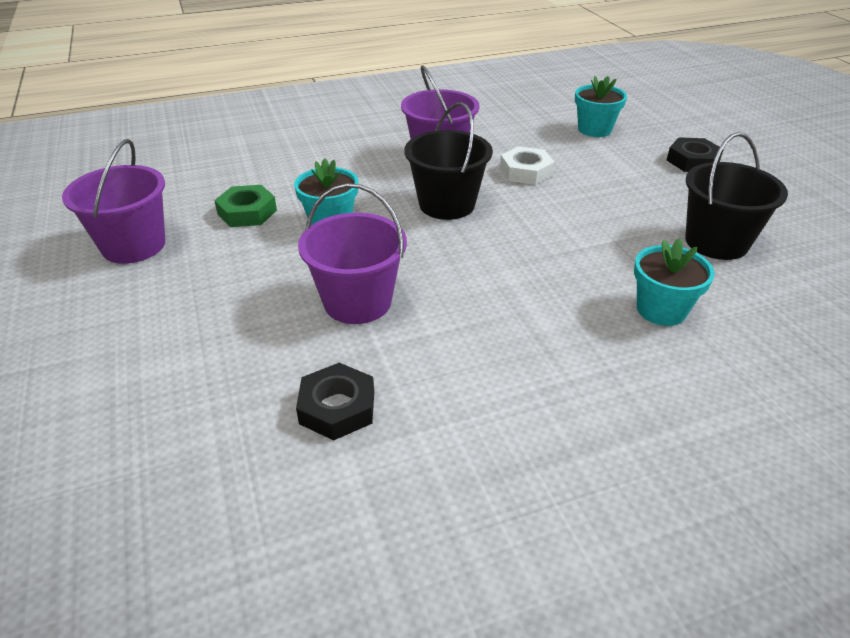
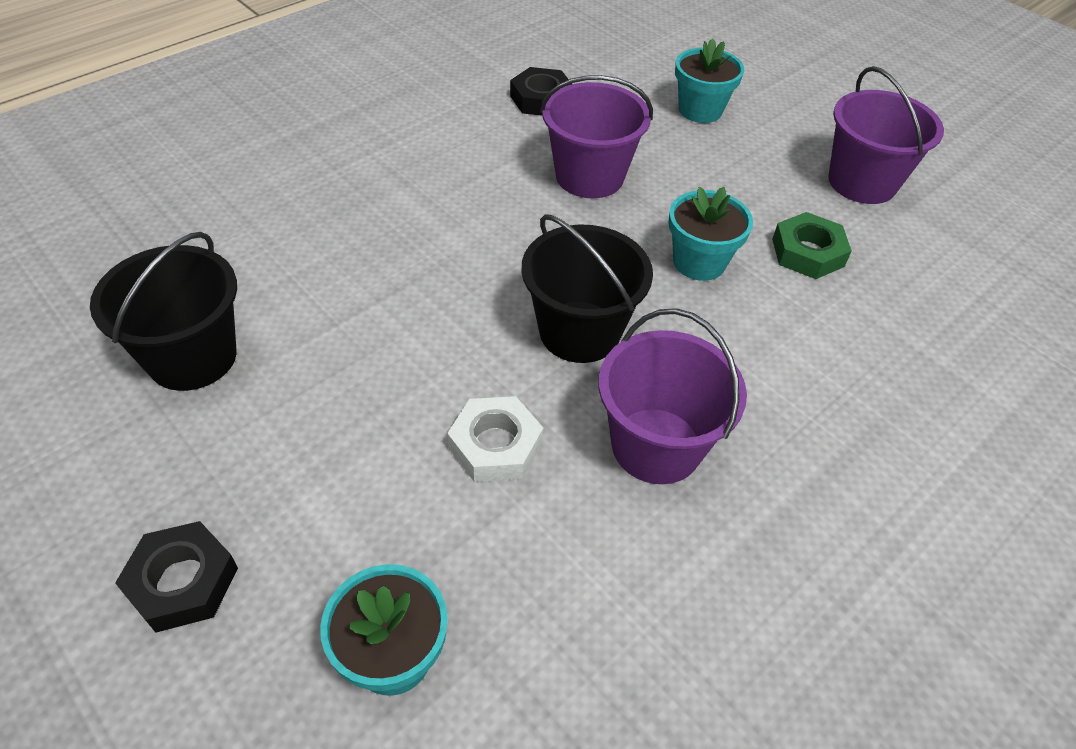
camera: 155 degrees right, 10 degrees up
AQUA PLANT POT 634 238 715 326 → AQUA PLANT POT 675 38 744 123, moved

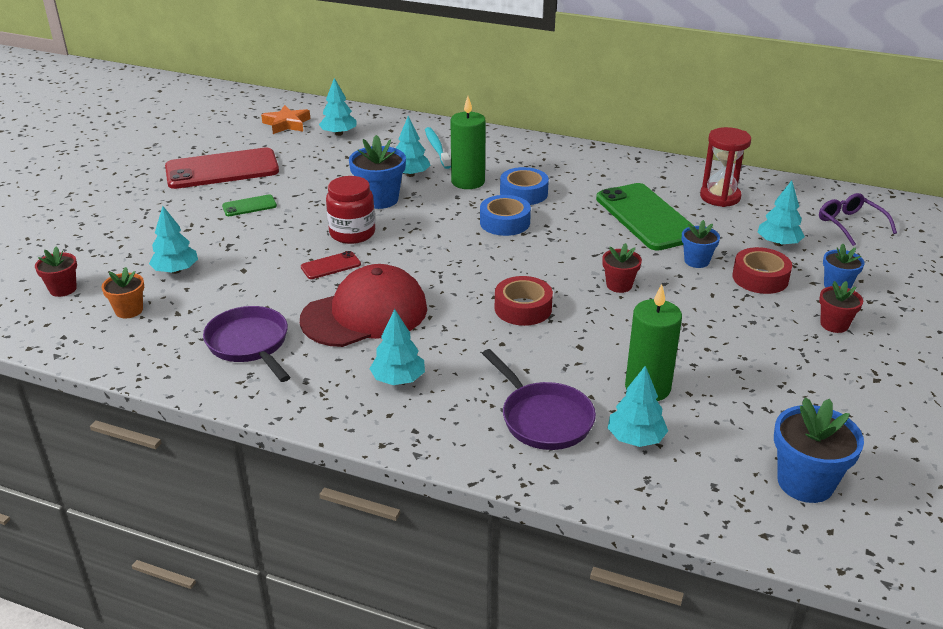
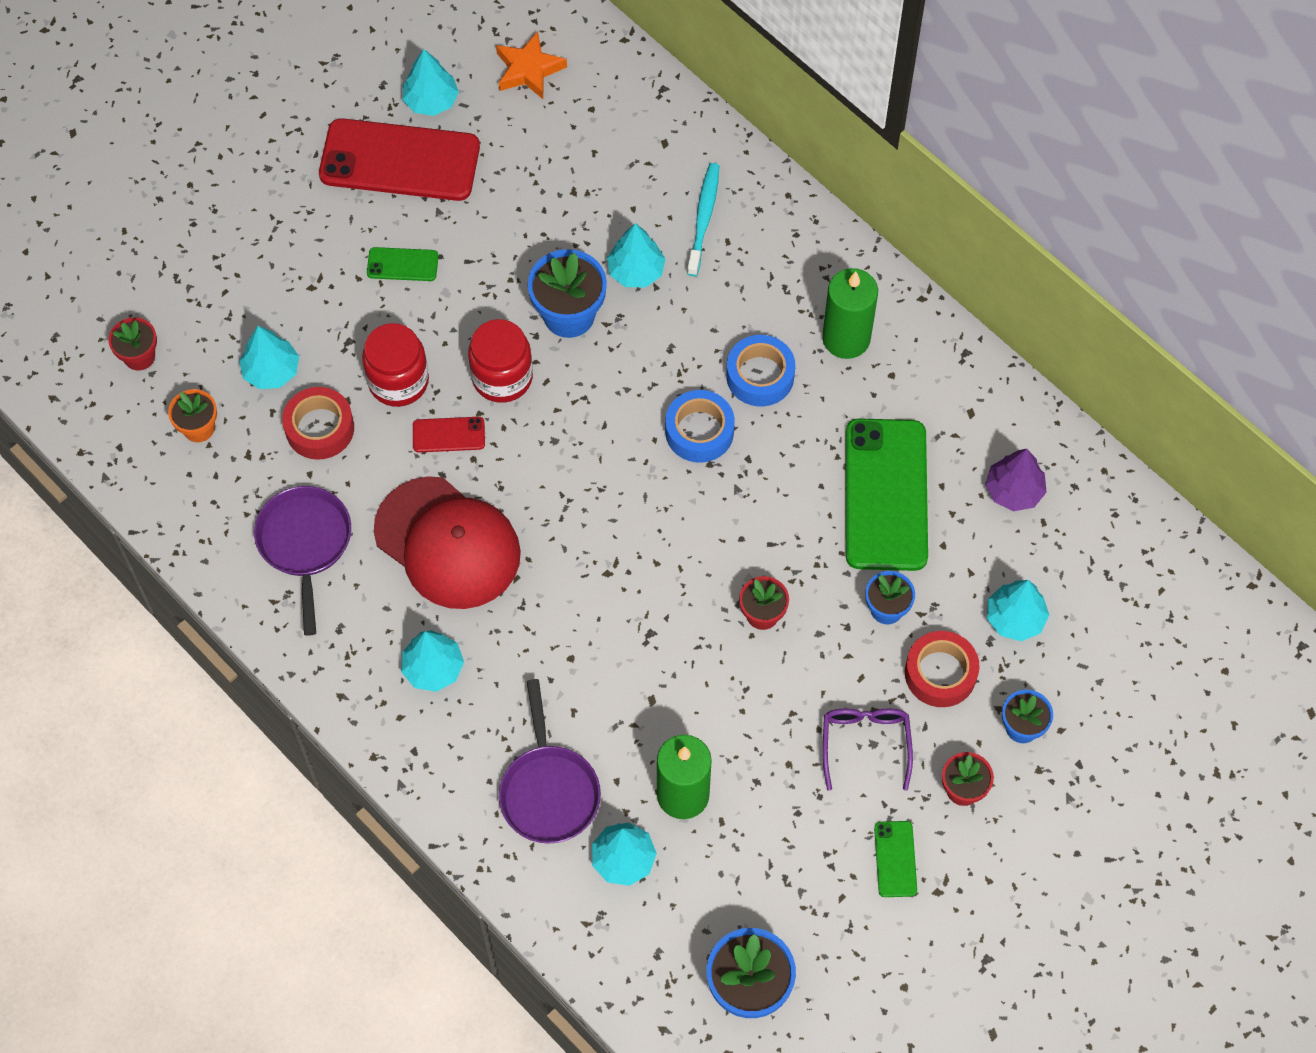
camera: 25 degrees right, 30 degrees up
RED PEAKED CAP 300 264 427 347 → RED PEAKED CAP 374 476 521 609, 45 degrees clockwise
AQUA FIR TREE 319 78 357 136 → AQUA FIR TREE 402 49 459 116, moved
GREEN PILLAR CANDLE 450 96 486 189 → GREEN PILLAR CANDLE 822 268 878 359, moved
RED TAPE 495 276 553 326 → RED TAPE 282 387 354 460, moved
RED SAND TIMER 700 127 751 207 → VIOLET FIR TREE 985 449 1047 511
VIOLET EYEGLASSES 819 193 897 246 → VIOLET EYEGLASSES 823 709 913 791, moved
- → RED JAR 362 323 429 407
- → GREEN MOBILE PHONE 874 821 917 897

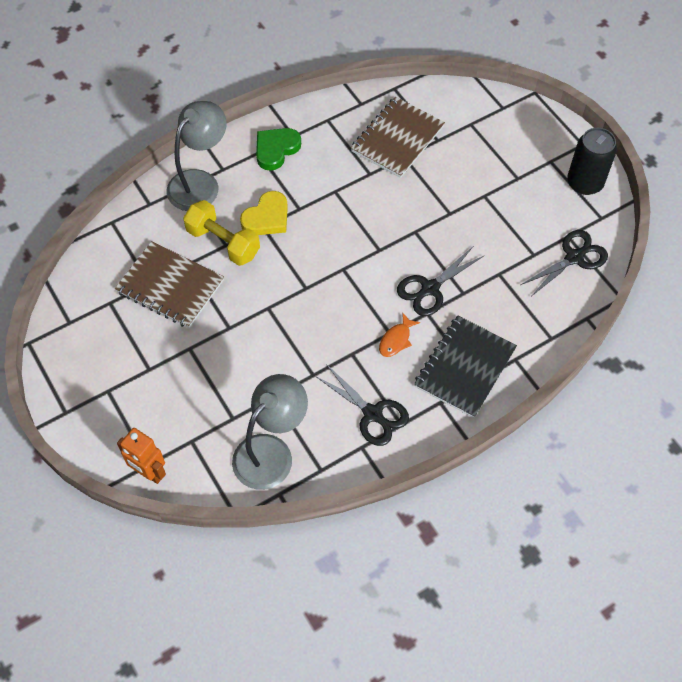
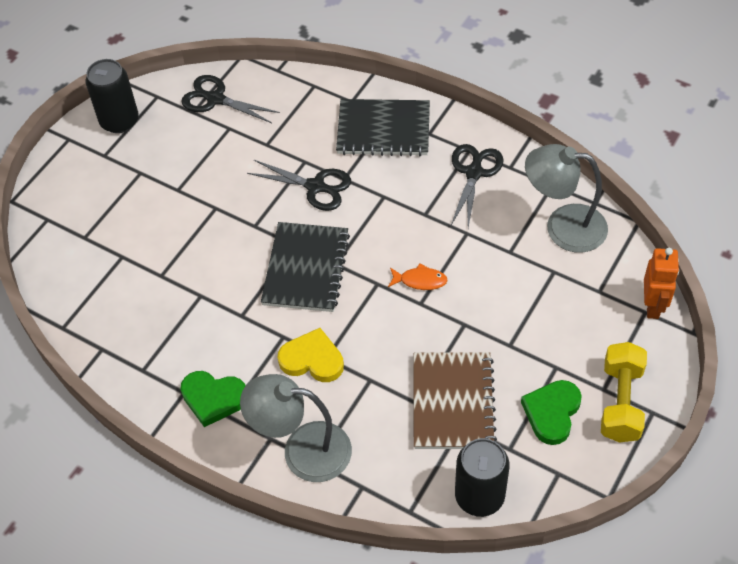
camera: 115 degrees left, 5 degrees down
YELLOW FREE WEIGHT 183 200 260 266 → YELLOW FREE WEIGHT 601 342 647 443, moved
RUSSET EXERCISE BOOK 351 97 445 178 → -
BRIGHT ORANGE TOY FISH 379 313 420 357 → BRIGHT ORANGE TOY FISH 388 264 448 290, moved
- → BLACK EXERCISE BOOK 261 222 350 312
- → BLACK CAN 455 438 510 517
- → GREEN HEART SHAPE 521 380 582 445

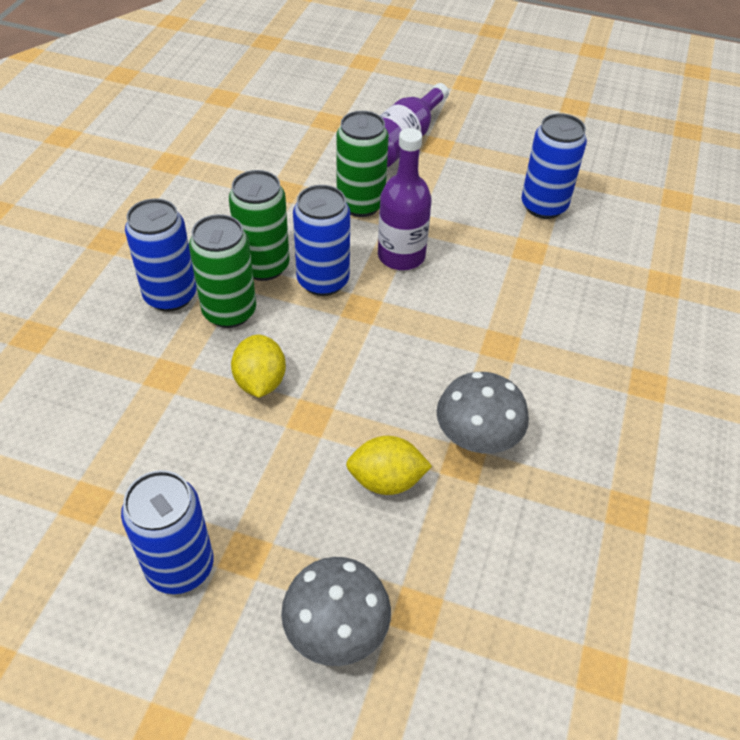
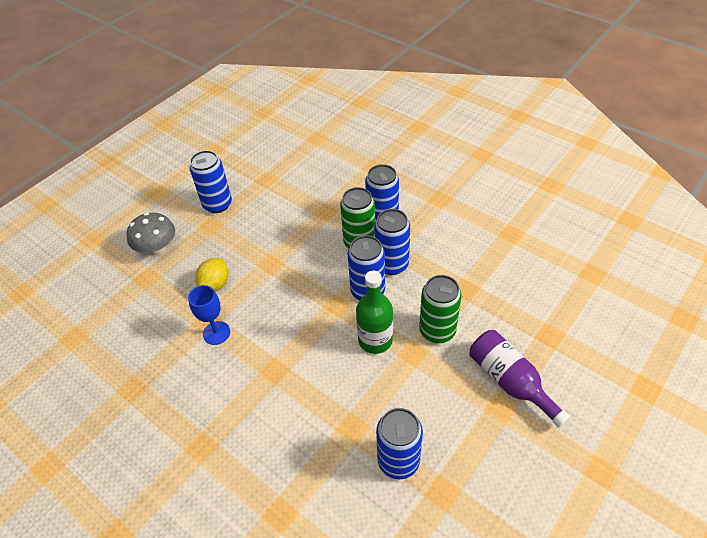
camera: 115 degrees right, 0 degrees up
GREEN CAN 229 170 290 281 → ROYAL BLUE CAN 374 209 410 275
YELLOW TOY LEMON 231 334 286 398 → -
VIOLET DRINK BOTTLE 378 128 432 270 → GREEN DRINK BOTTLE 356 271 393 354
GRAY MUSHROOM 437 372 529 453 → ROYAL BLUE GOBLET 188 285 230 345

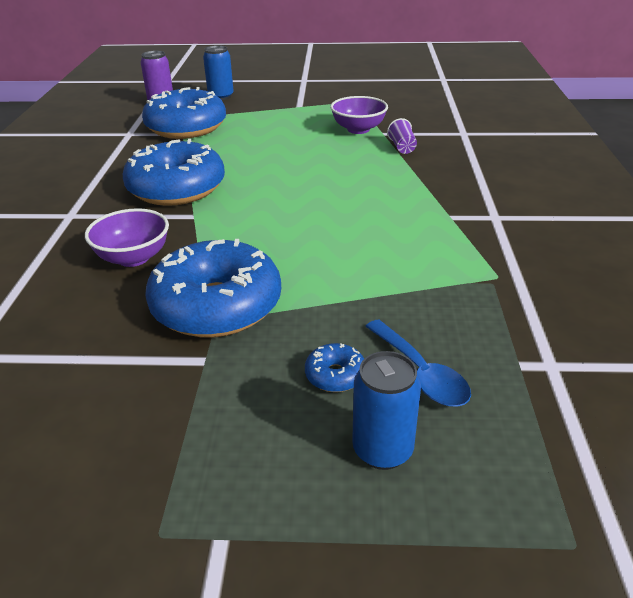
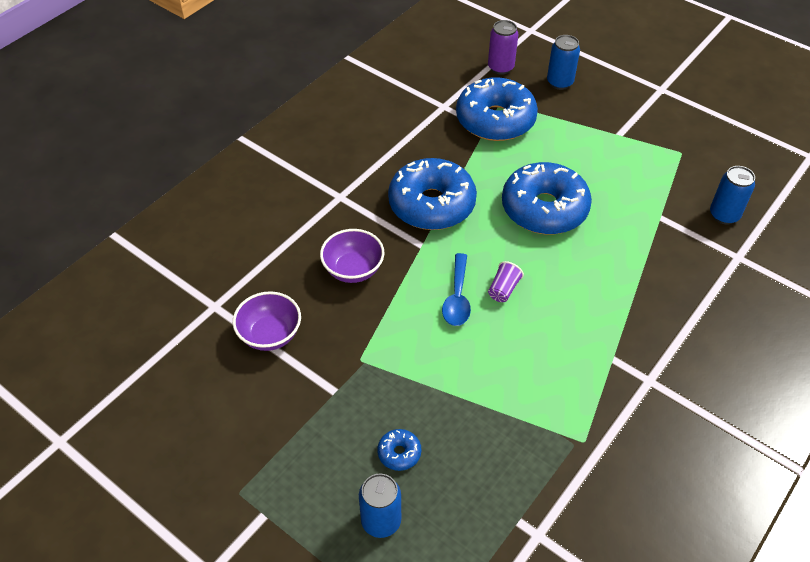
camera: 35 degrees right, 15 degrees up
ROYAL BLUE DOUGHNUT 145 239 281 338 → ROYAL BLUE DOUGHNUT 502 162 592 234, moved
VIOLET BOWL 330 96 388 134 → VIOLET BOWL 233 291 301 351, moved
ROYAL BLUE SPOON 365 319 471 407 → ROYAL BLUE SPOON 442 253 471 326, moved
VIOLET CUP 387 118 417 154 → VIOLET CUP 488 261 524 302, moved
- → ROYAL BLUE CAN 710 166 755 224

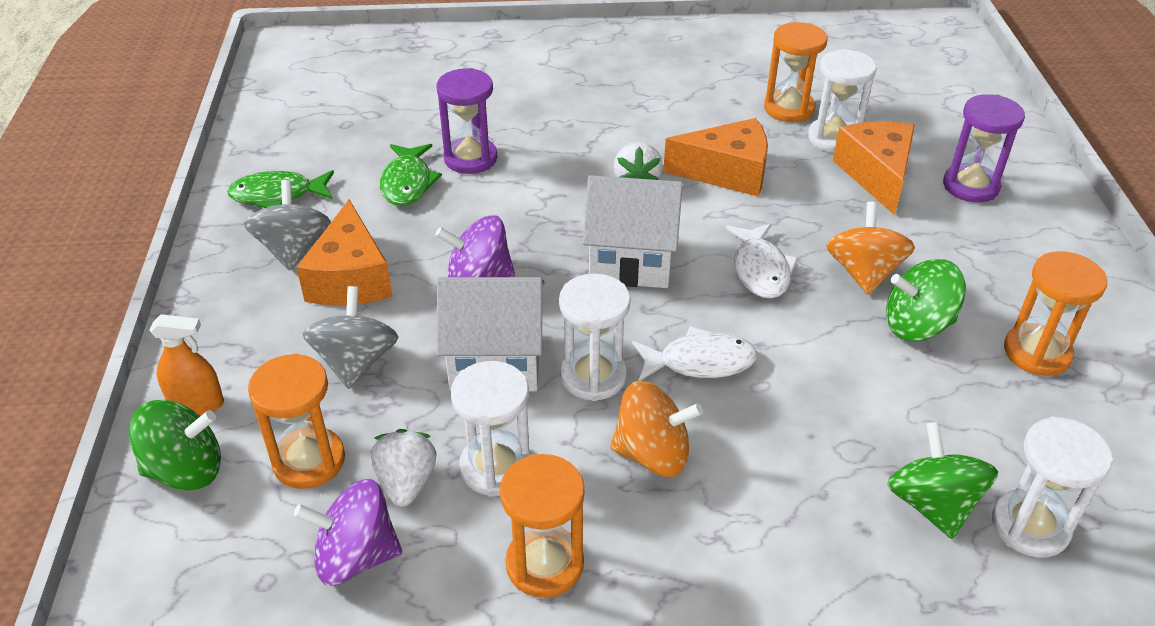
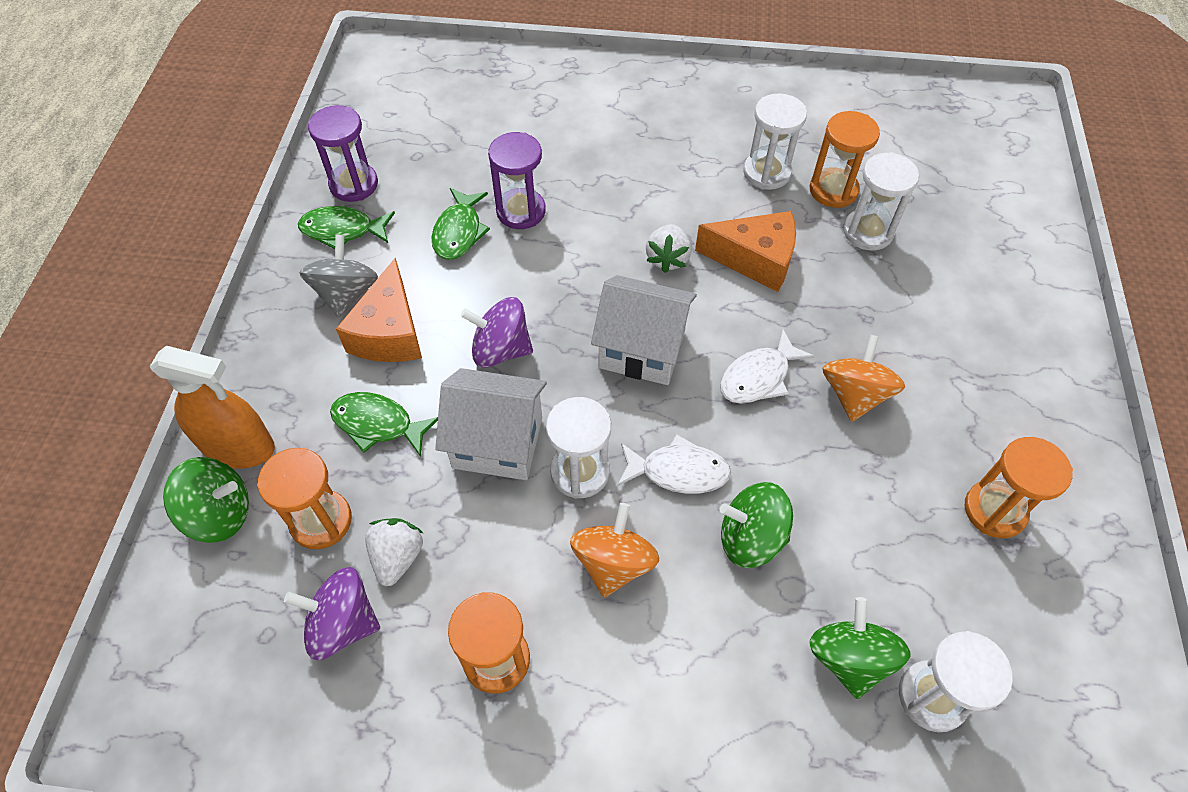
camera: 10 degrees right, 15 degrees up
BRIGHT ORANGE SPRAY CLEANER 149 314 224 416 → BRIGHT ORANGE SPRAY CLEANER 150 345 275 469, x1.62
GRAY TOY TOP 303 286 398 389 → GREEN TOY FISH 330 392 438 457
WHITE SAND TIMER 451 361 531 497 → WHITE SAND TIMER 743 93 807 190, moved
BRIGHT ORANGE TOY TOP 610 381 703 477 → BRIGHT ORANGE TOY TOP 570 503 659 598, 90 degrees counterclockwise
WHITE TOY FISH 726 223 798 299 → WHITE TOY FISH 720 329 815 404, 45 degrees clockwise
BRIGHT ORANGE CHEESE 833 121 915 215 → -
GREEN TOY TOP 886 259 966 341 → GREEN TOY TOP 720 482 793 568, moved
VIOLET SAND TIMER 943 94 1025 203 → VIOLET SAND TIMER 308 105 378 202, moved

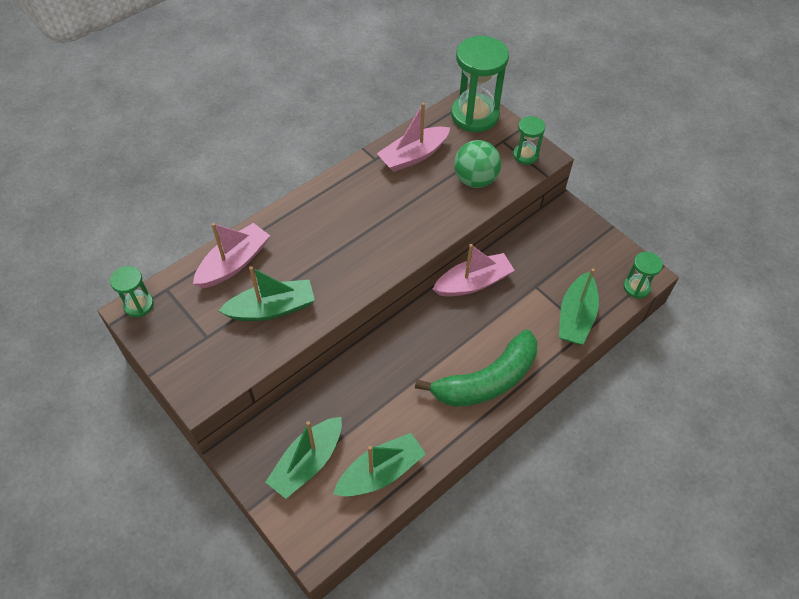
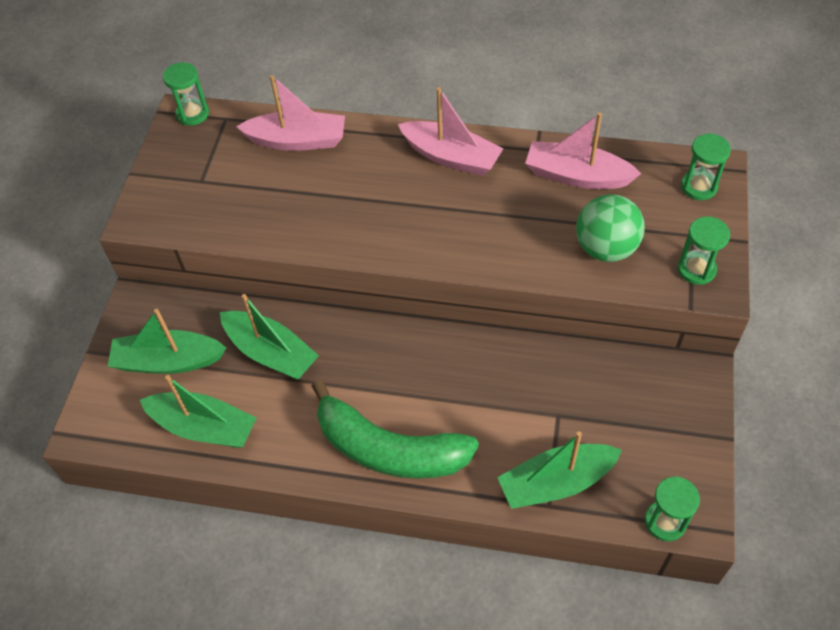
camera: 55 degrees right, 0 degrees up
GREEN BOAT 218 266 315 321 → GREEN BOAT 220 294 319 380, moved
ROSE-PINK BOAT 433 244 515 297 → ROSE-PINK BOAT 398 87 503 176, moved
GREEN SAND TIMER 451 36 509 132 → GREEN SAND TIMER 681 133 731 200, x0.51

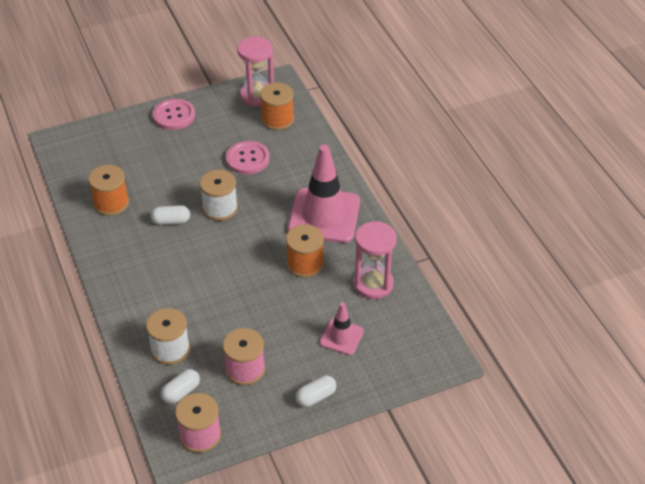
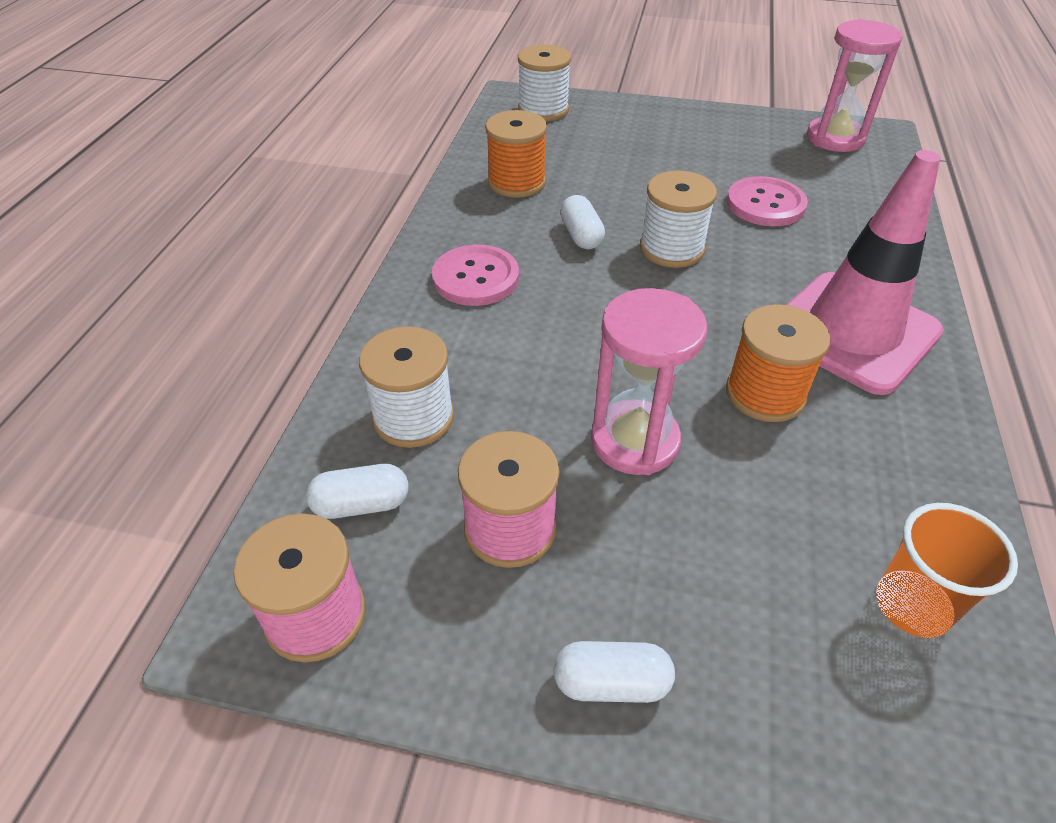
camera: 35 degrees right, 0 degrees up
WHITE CAPSULE 151 205 190 225 → WHITE CAPSULE 560 195 605 249, 45 degrees clockwise
ROSE-PINK SEWING BUTTON 153 99 195 130 → ROSE-PINK SEWING BUTTON 432 245 519 306, moved
BRIGHT ORANGE BOBBIN 260 82 294 130 → -
ROSE-PINK SAFETY CONE 320 303 364 355 → -
ROSE-PINK SAND TIMER 354 221 397 299 → ROSE-PINK SAND TIMER 591 288 707 475, moved
- → WHITE BOBBIN 518 45 571 121
- → BRIGHT ORANGE CUP 876 503 1018 638

